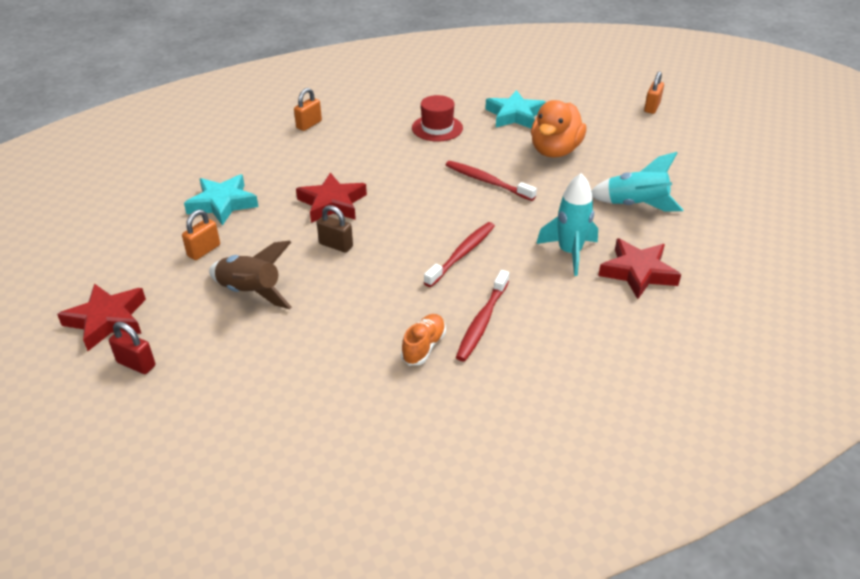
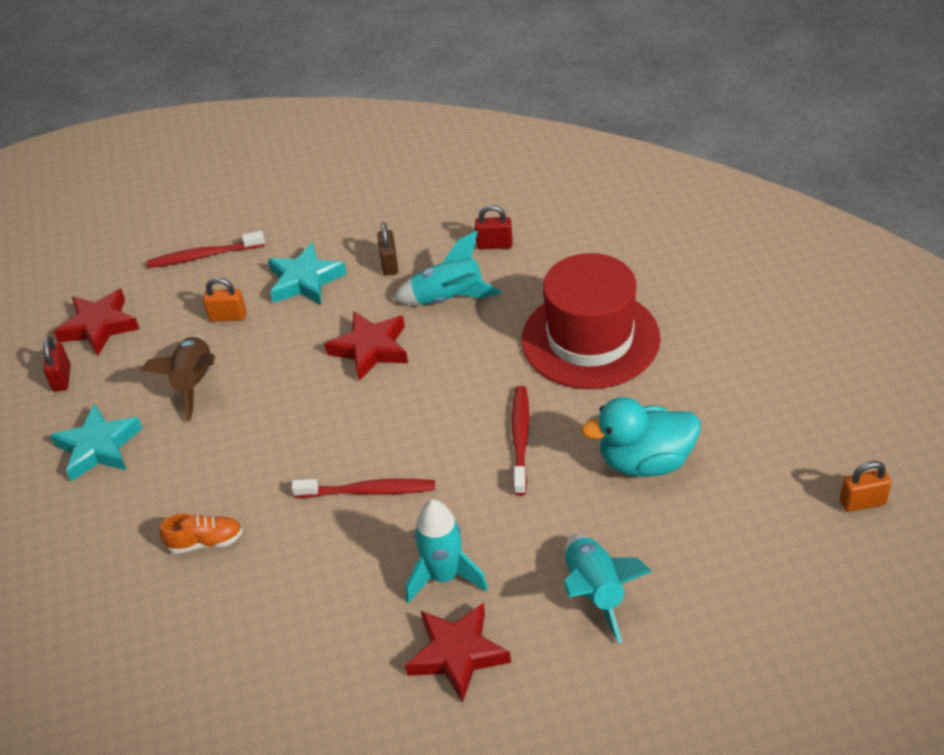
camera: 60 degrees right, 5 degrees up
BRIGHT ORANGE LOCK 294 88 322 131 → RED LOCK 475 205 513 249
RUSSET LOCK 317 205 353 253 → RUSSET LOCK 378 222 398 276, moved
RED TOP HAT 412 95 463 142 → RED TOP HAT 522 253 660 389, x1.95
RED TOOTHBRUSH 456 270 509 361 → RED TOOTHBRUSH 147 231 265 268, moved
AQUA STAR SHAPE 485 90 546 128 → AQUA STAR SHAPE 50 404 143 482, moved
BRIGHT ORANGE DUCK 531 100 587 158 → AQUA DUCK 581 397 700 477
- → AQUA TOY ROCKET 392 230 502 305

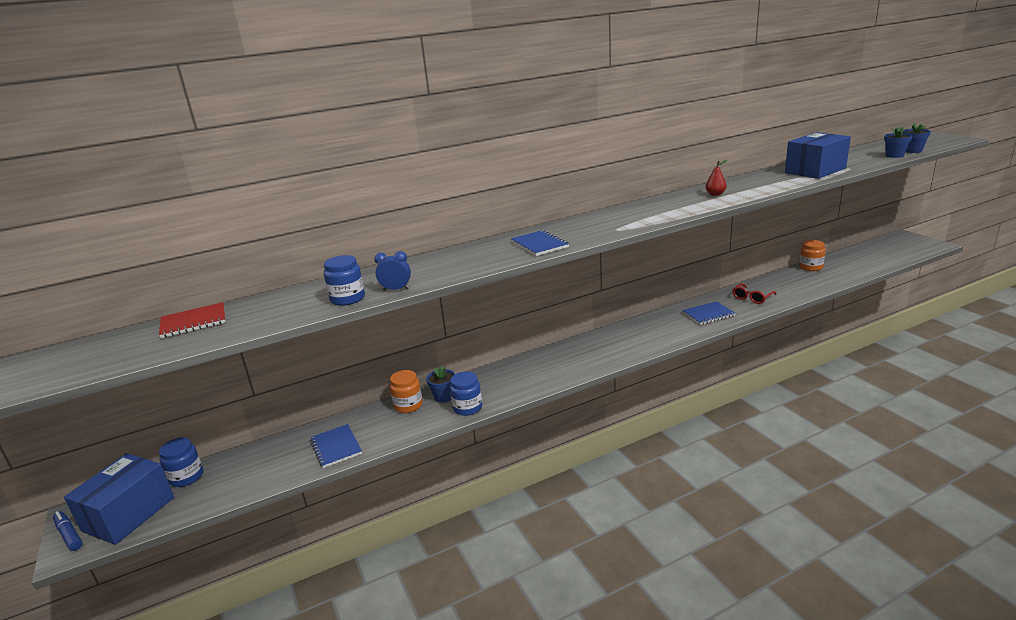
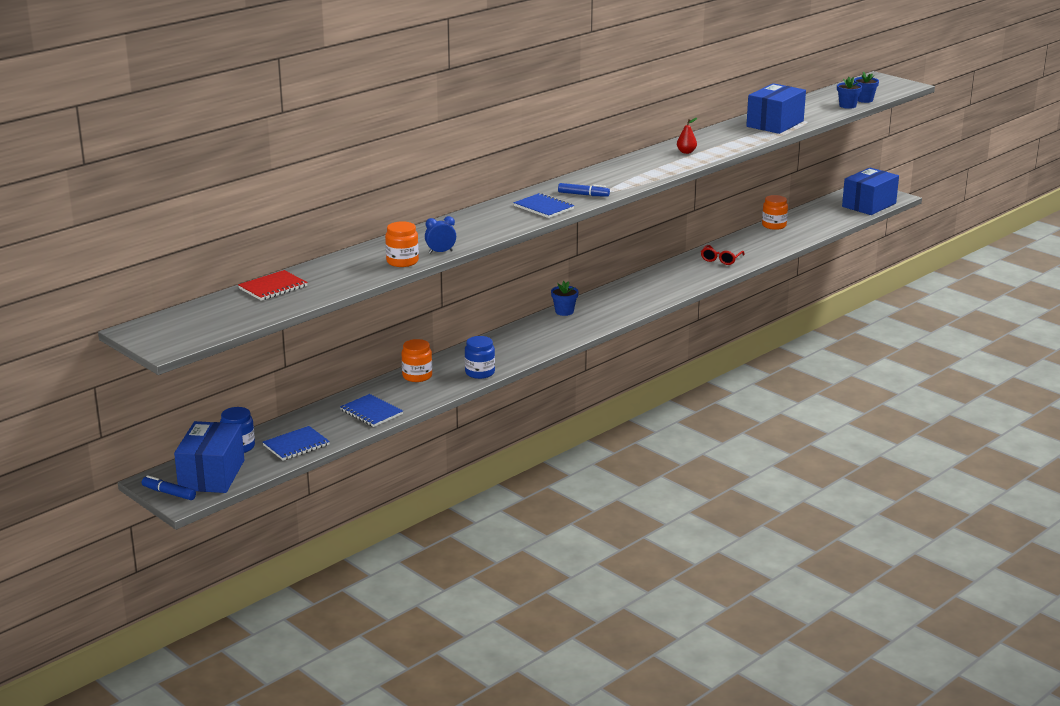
camera: 20 degrees left, 0 degrees up
ROYAL BLUE JAR 324 255 365 306 → BRIGHT ORANGE JAR 385 221 419 267
ROYAL BLUE PLANT POT 426 366 455 403 → ROYAL BLUE PLANT POT 551 281 579 316, moved
ROYAL BLUE EXERCISE BOOK 682 301 735 325 → ROYAL BLUE EXERCISE BOOK 263 426 330 461, moved
- → ROYAL BLUE MARKER 558 183 610 196
- → ROYAL BLUE PACKAGE 842 167 899 215

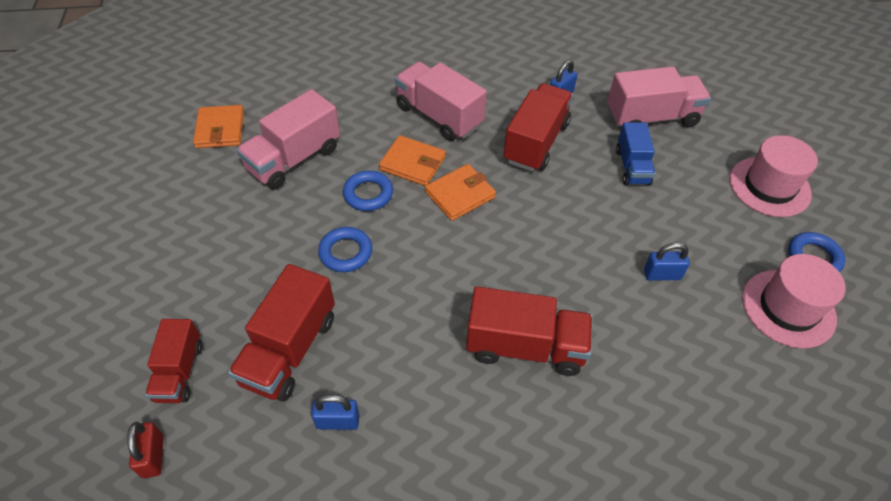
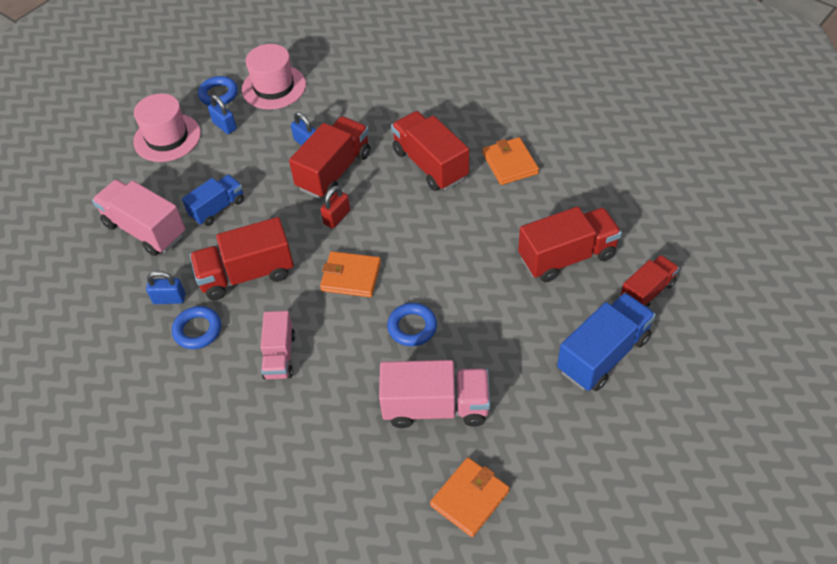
camera: 130 degrees left, 0 degrees up
RED LOCK 127 422 164 478 → RED LOCK 320 186 350 228, moved
ROYAL BLUE LOCK 311 394 359 430 → ROYAL BLUE LOCK 208 95 237 134, moved
ROYAL BLUE HOOP 318 227 372 272 → ROYAL BLUE HOOP 172 306 221 349, moved
BRIGHT ORANGE BILLFOLD 379 135 446 186 → BRIGHT ORANGE BILLFOLD 482 137 539 185, moved
ROSE-PINK TRUCK 395 62 487 141 → ROSE-PINK TRUCK 260 311 295 379, x0.63
- → RED TRUCK 289 116 370 199
- → ROYAL BLUE TRUCK 557 293 656 391

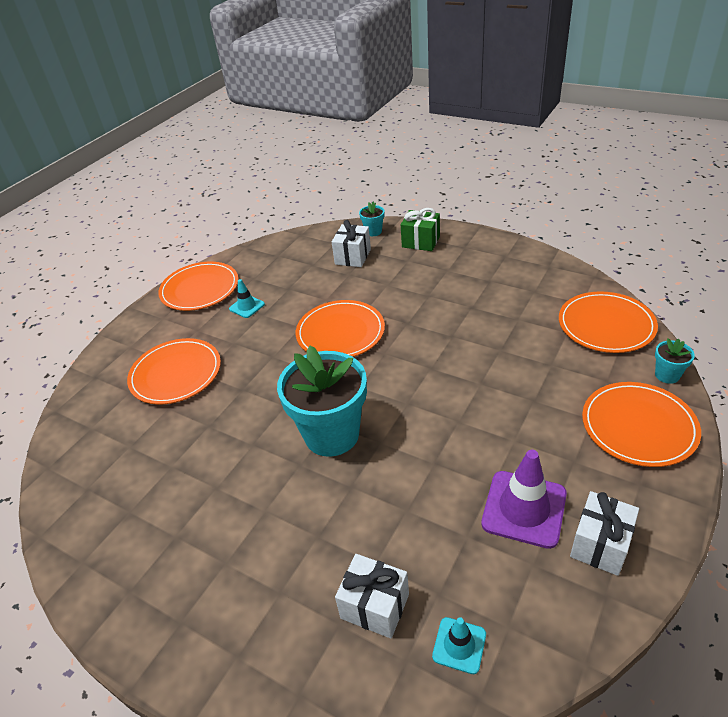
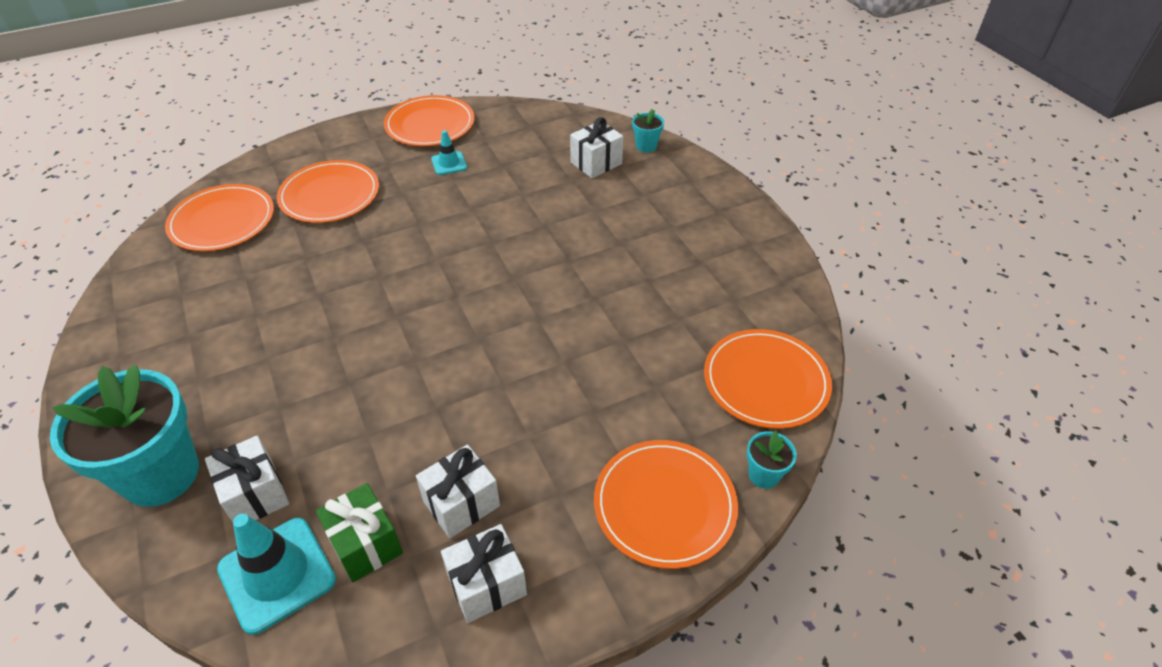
camera: 30 degrees right, 5 degrees up
AQUA PLANT POT 277 346 367 457 → AQUA PLANT POT 50 364 199 507, moved
BRIGHT ORANGE FLAT DISH 296 300 385 357 → BRIGHT ORANGE FLAT DISH 165 184 274 251, moved
GREEN WRAPPED GIFT 401 208 440 251 → GREEN WRAPPED GIFT 316 483 403 582, moved
AQUA SAFETY CONE 432 617 486 674 → AQUA SAFETY CONE 217 514 336 635, x1.85
VIOLET SAFETY CONE 481 450 567 549 → WHITE WRAPPED GIFT 416 445 500 538

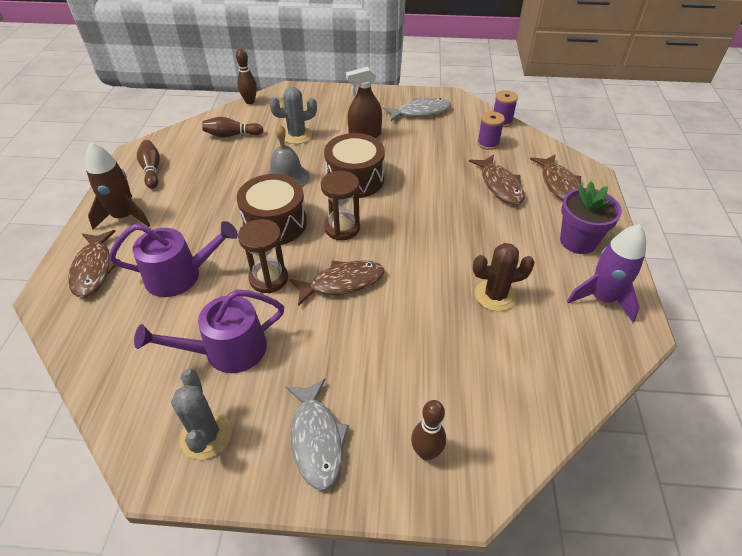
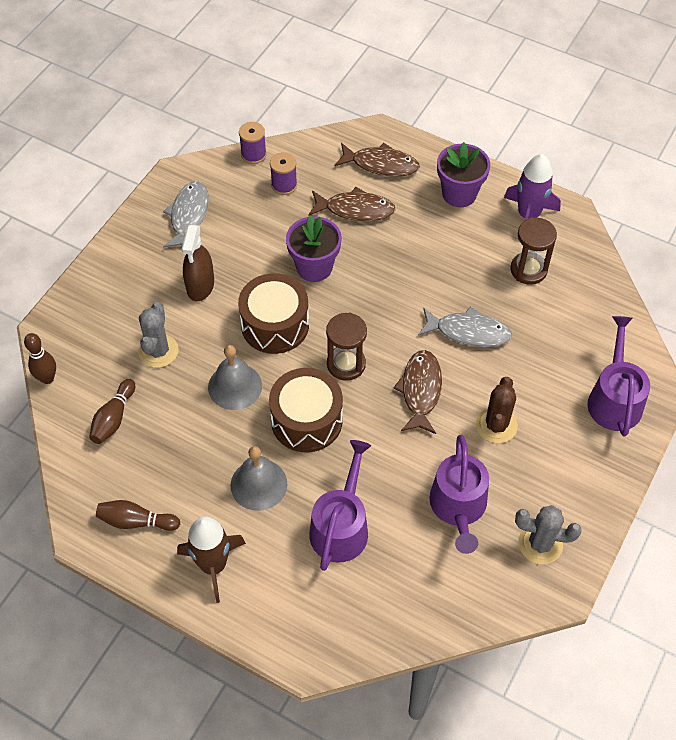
camera: 65 degrees left, 10 degrees up
RUSSET TOY FISH 68 230 120 298 → -
RUSSET SAND TIMER 238 219 288 293 → RUSSET SAND TIMER 510 218 557 285, moved
GRAY TOY FISH 285 378 349 490 → GRAY TOY FISH 418 307 512 347, moved
RUSSET TENPIN 411 400 446 461 → VIOLET WATERING POT 587 316 650 437
RUSSET SAGUARO CACTUS 473 243 535 311 → RUSSET SAGUARO CACTUS 476 377 518 443, moved
- → GRAY SCHOOL BELL 231 446 287 511
- → VIOLET PLANT POT 286 215 342 282

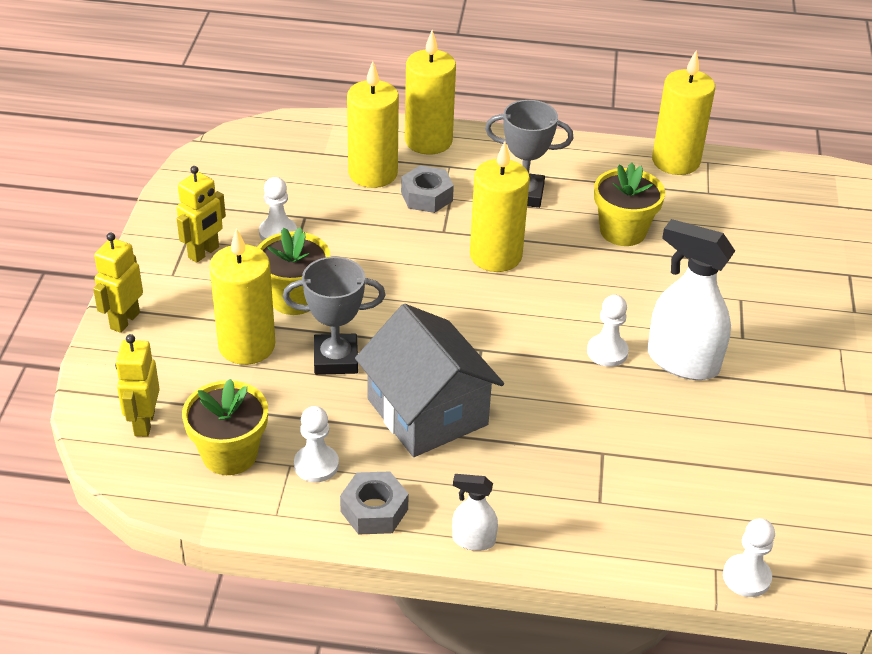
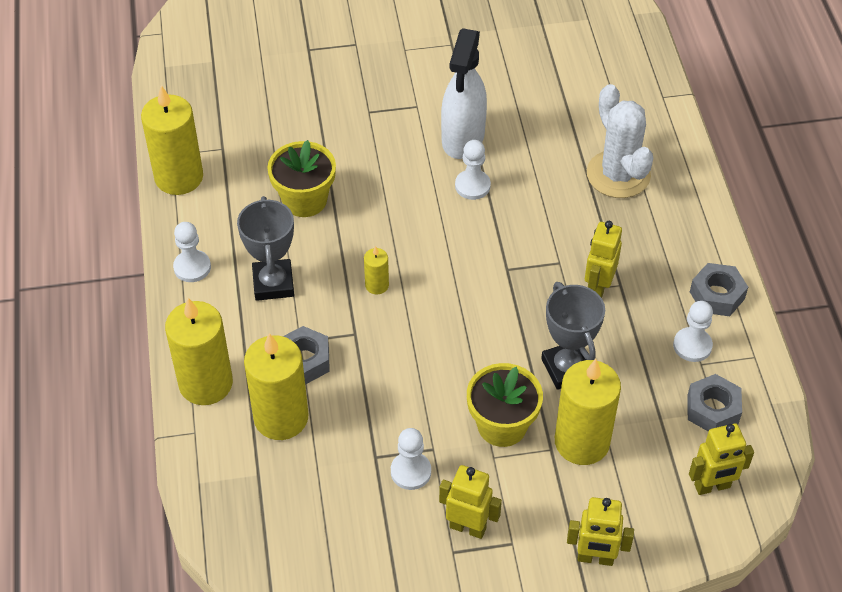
camera: 105 degrees left, 10 degrees up
YELLOW PLANT POT 182 379 268 475 → GRAY NUT 687 374 742 431
GRAY HOUSE 355 304 504 457 → YELLOW TOY ROBOT 585 221 622 298
WHITE SPRAY CLEANER 452 474 498 551 → -
YELLOW PILLAR CANDLE 470 141 530 272 → YELLOW PILLAR CANDLE 364 246 389 295, x0.46
WHITE GAME PAWN 723 518 775 597 → WHITE GAME PAWN 173 222 211 282, moved
- → WHITE SAGUARO CACTUS 587 84 653 198

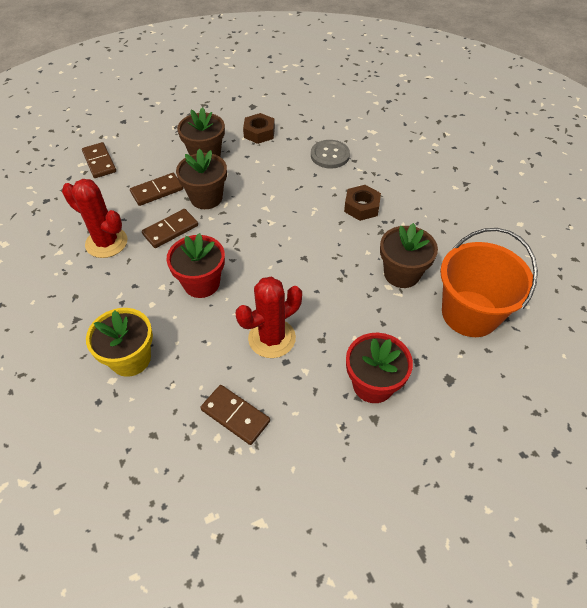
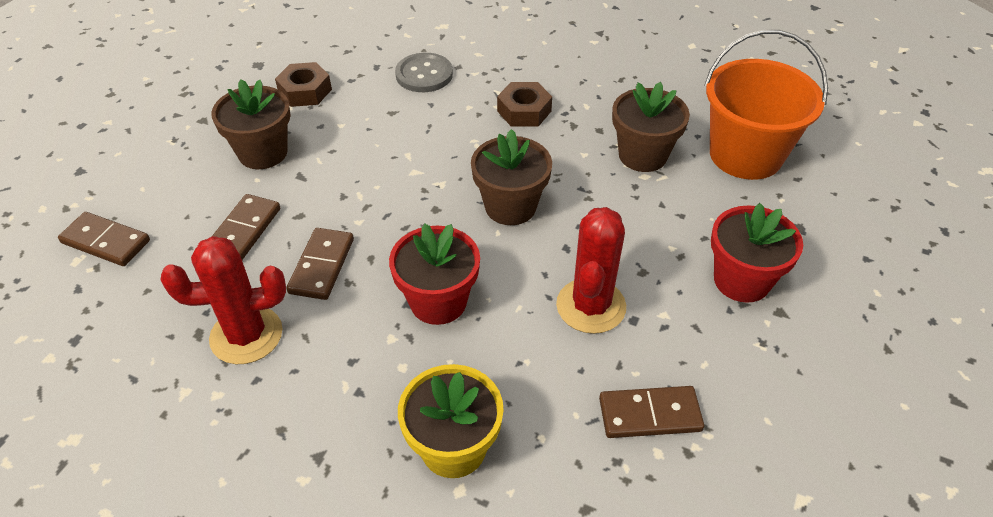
camera: 40 degrees left, 5 degrees down
RUSSET PLANT POT 176 149 227 209 → RUSSET PLANT POT 471 129 552 225, moved

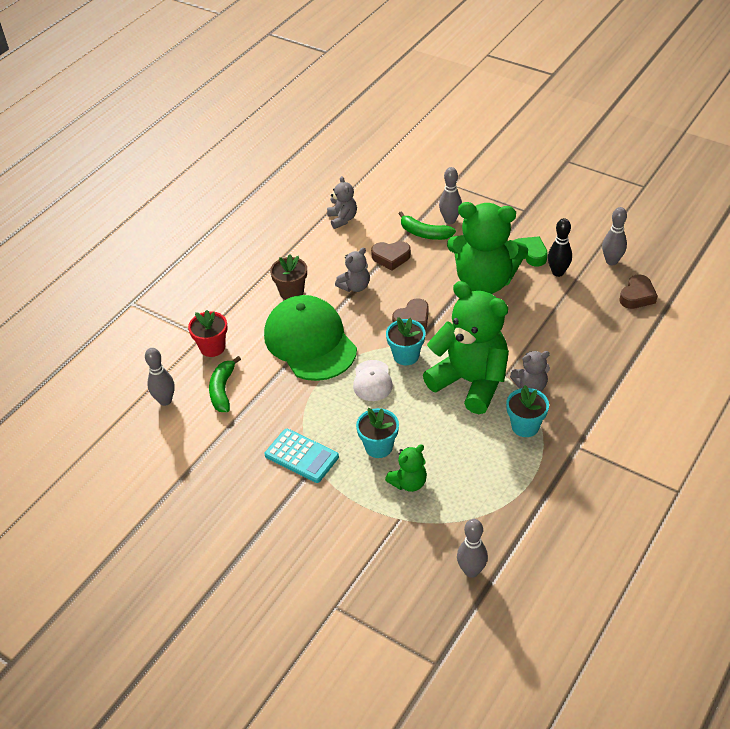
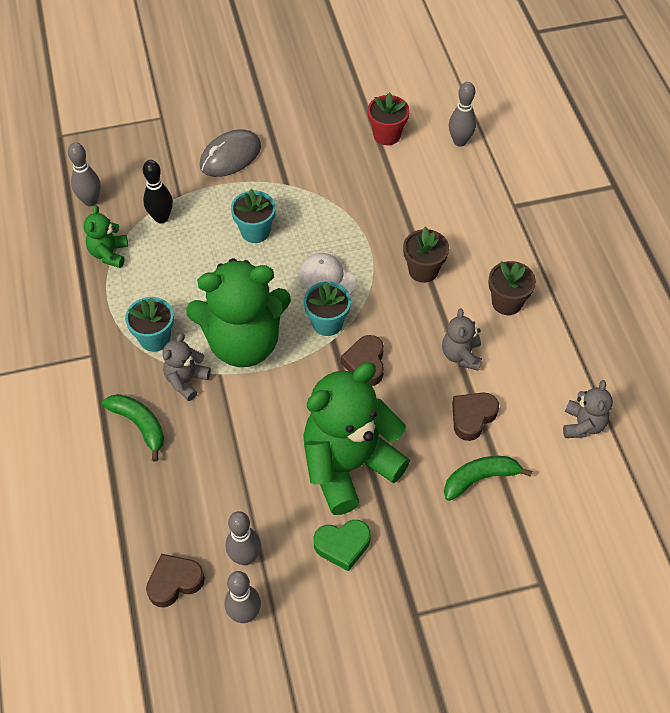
camera: 130 degrees right, 10 degrees up
RED PLANT POT 188 310 228 357 → RED PLANT POT 368 92 410 145, moved
GREEN BANANA 209 356 241 412 → GREEN BANANA 102 394 164 461, moved
GREEN PEAKED CAP 264 295 357 381 → RUSSET PLANT POT 403 226 449 283
AQUA POCKET CALCULATOR 265 429 339 483 → -
GRAY STUFFED BEAR 327 176 357 229 → GRAY STUFFED BEAR 563 380 613 438, 105 degrees counterclockwise
GREEN STUFFED BEAR 385 444 427 492 → GREEN STUFFED BEAR 84 205 128 268, moved
GRAY TENPIN 439 167 462 224 → GRAY TENPIN 226 511 261 566, moved
BLACK TENPIN 548 218 572 277 → BLACK TENPIN 143 160 173 224, moved
RUSSET HEART SHAPE 619 275 657 309 → RUSSET HEART SHAPE 146 554 205 607, 75 degrees clockwise
- → GRAY PC MOUSE 200 130 261 177

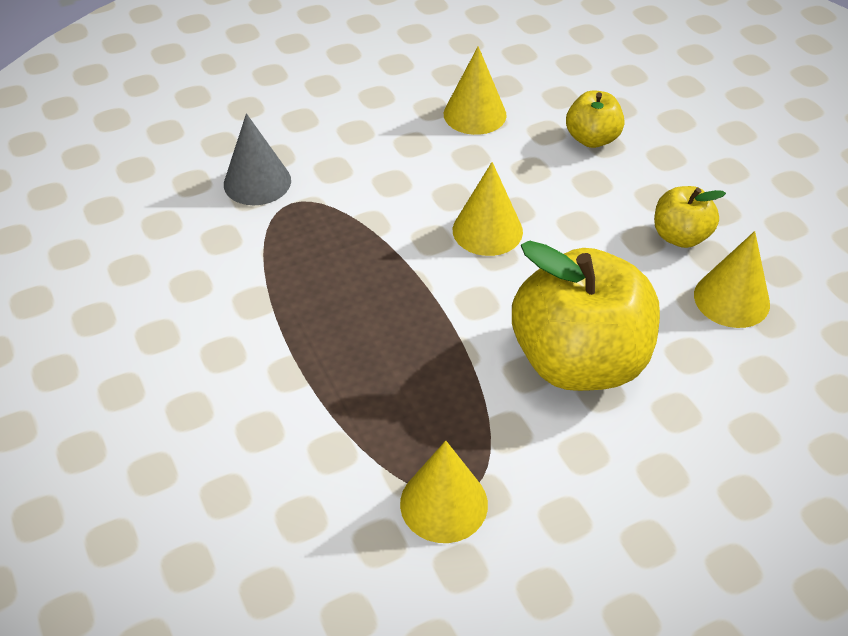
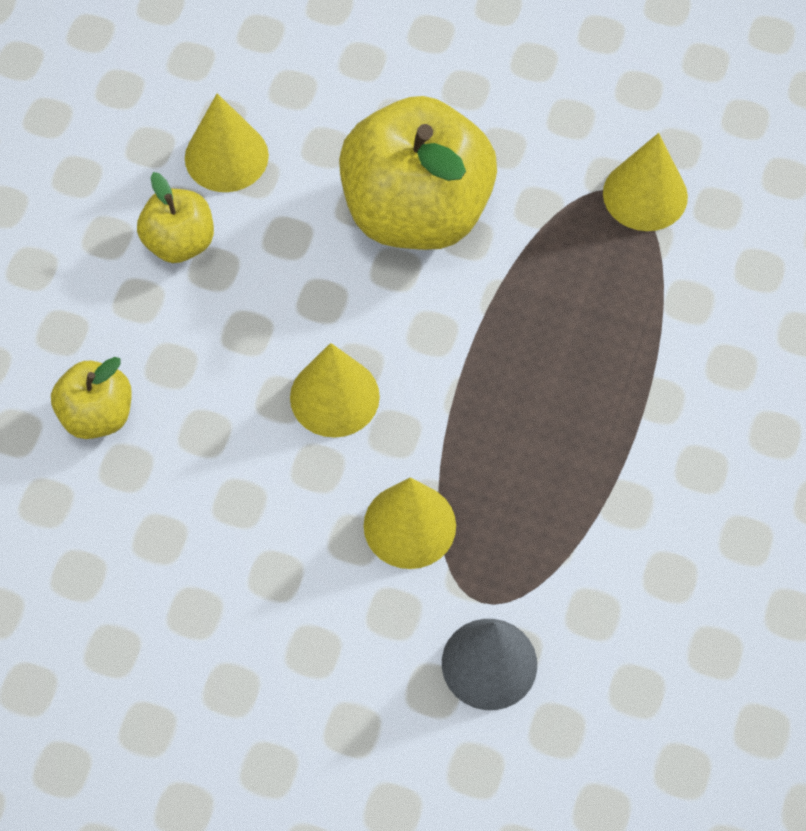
camera: 135 degrees left, 15 degrees up
YELLOW CONE 444 46 507 135 → YELLOW CONE 364 477 456 569, moved

